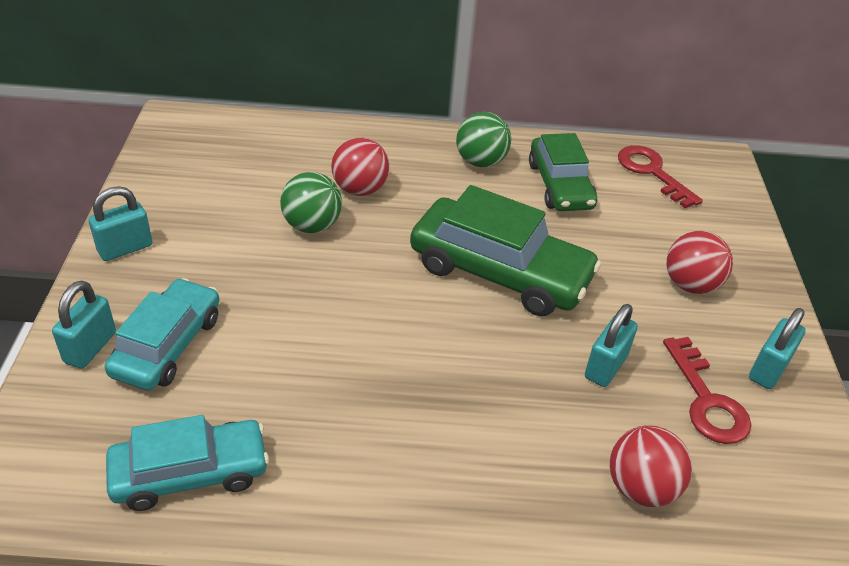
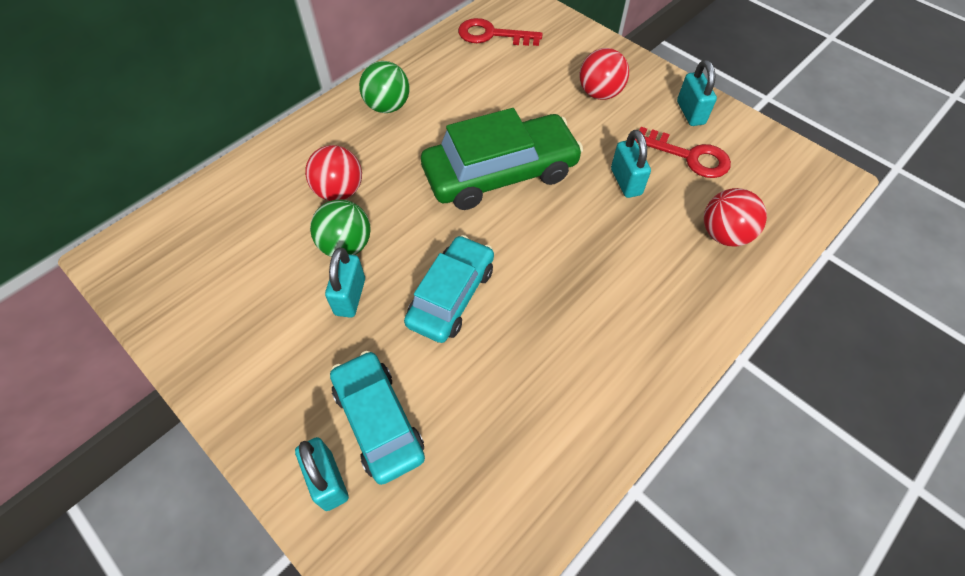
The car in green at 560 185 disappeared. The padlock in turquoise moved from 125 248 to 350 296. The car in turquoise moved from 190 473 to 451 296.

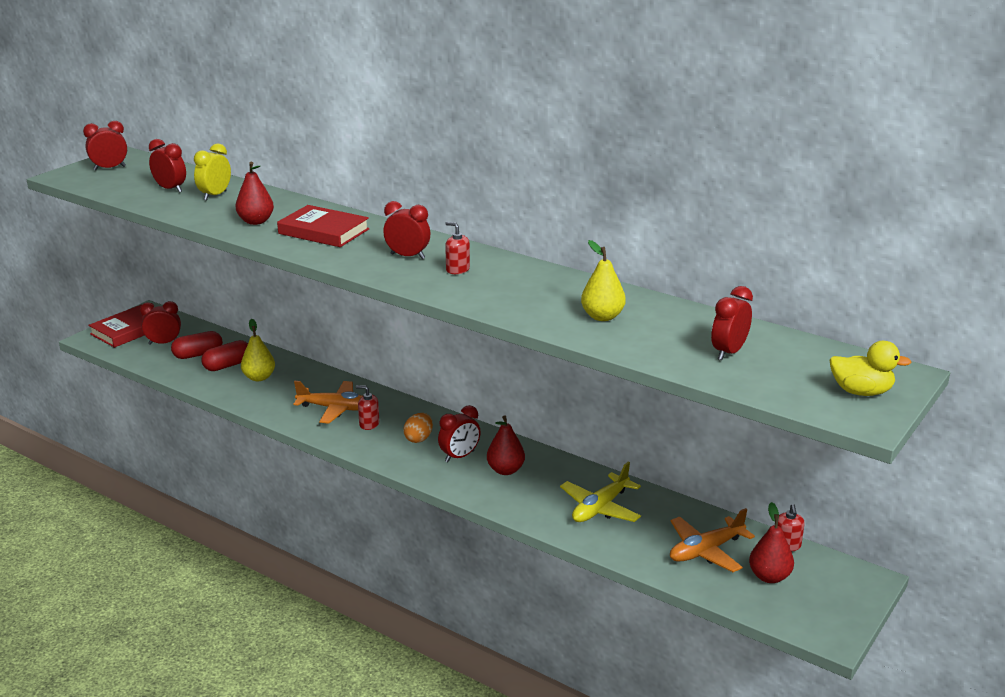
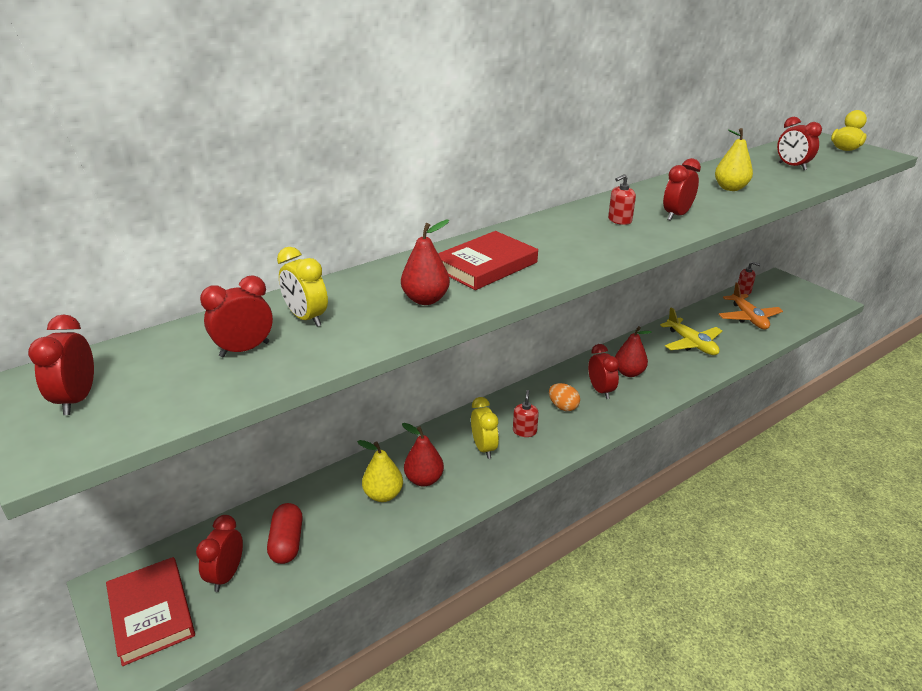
The capsule in red at 227 365 disappeared. The clock in red moved from 407 256 to 676 215. The pear in red moved from 769 576 to 424 479. The plane in orange at 335 409 was replaced by the clock in yellow at 484 448. The soap dispenser in red at 369 424 turned 150 degrees clockwise.

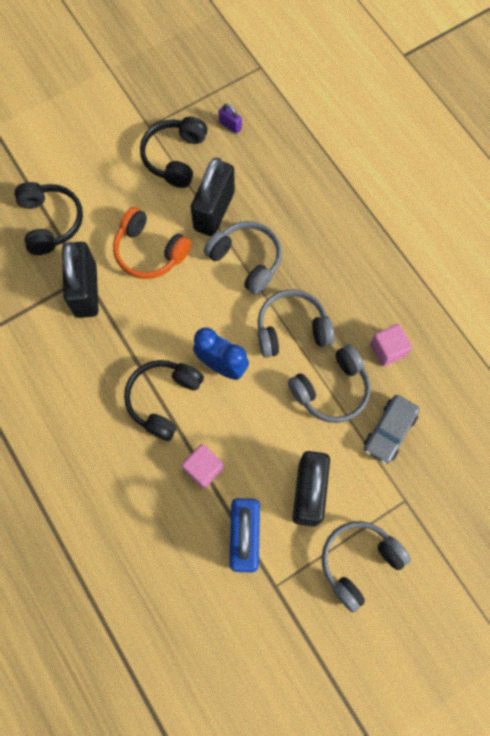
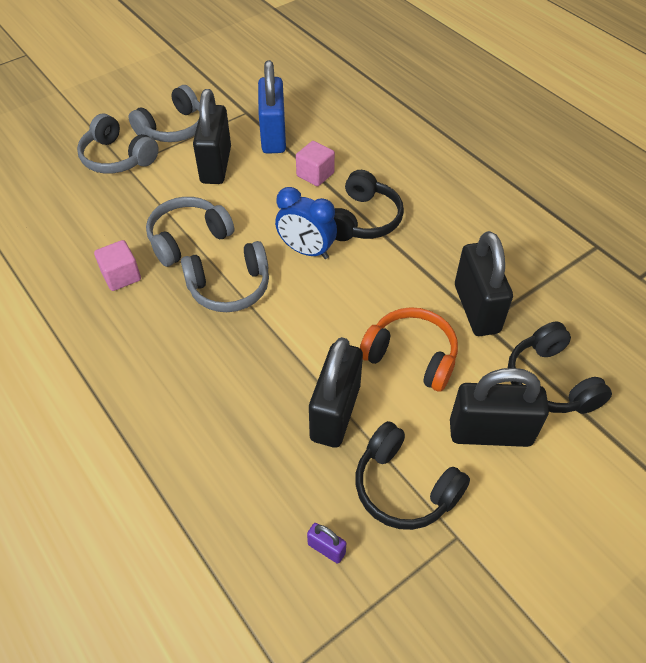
The car in grey at 389 431 disappeared. The padlock in black at 490 432 appeared. The headphones in grey moved from 246 260 to 117 158. The headphones in black at 175 157 turned 120 degrees clockwise.

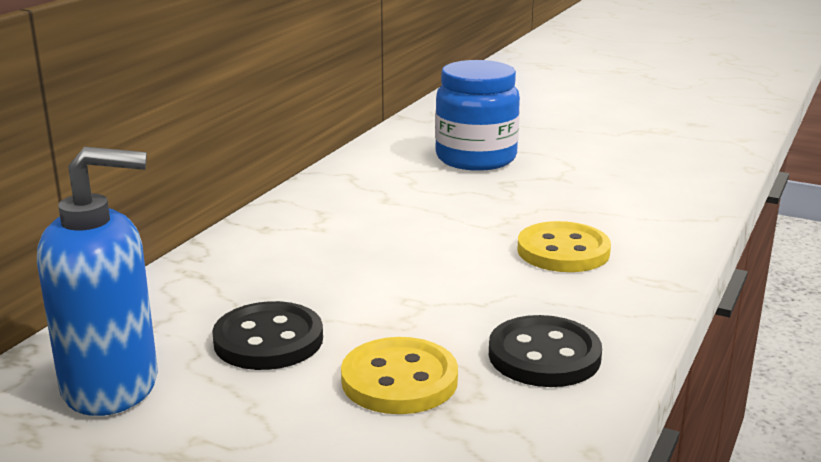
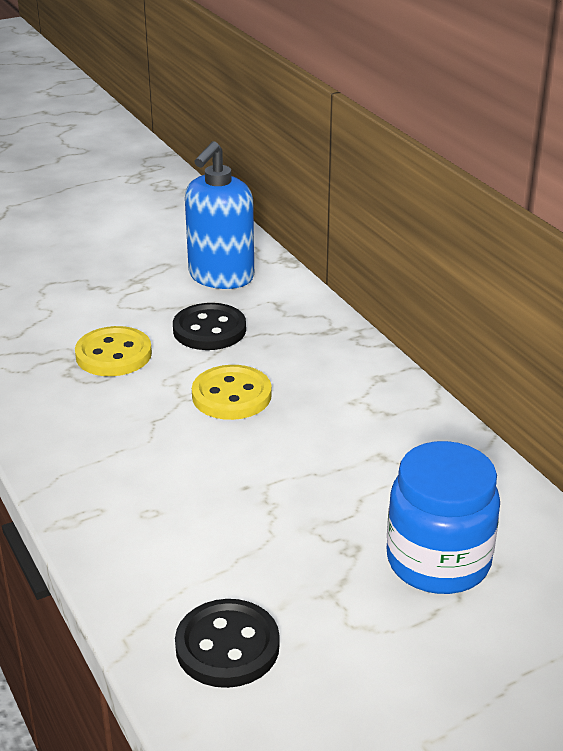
The button in black moved from 544 355 to 227 646. The button in yellow moved from 563 251 to 231 395.

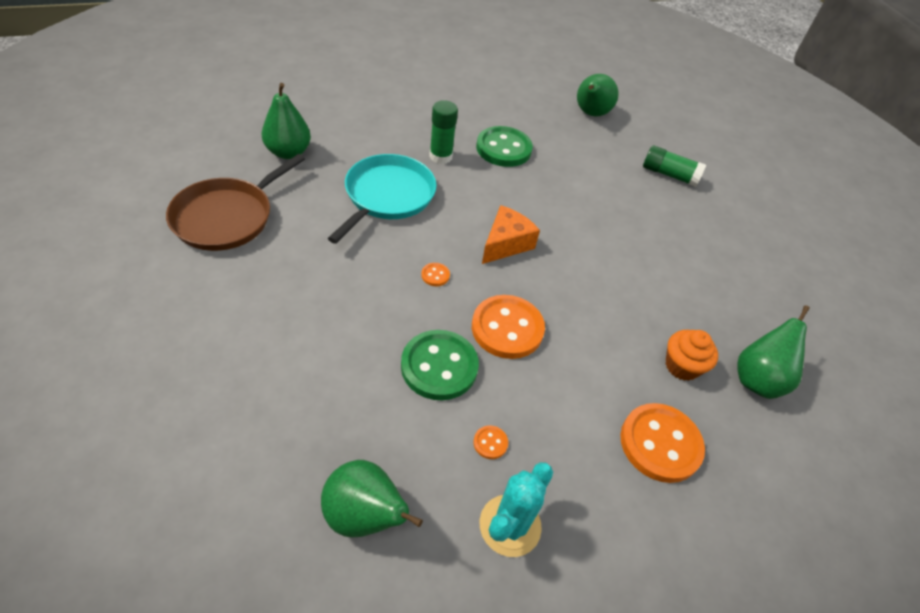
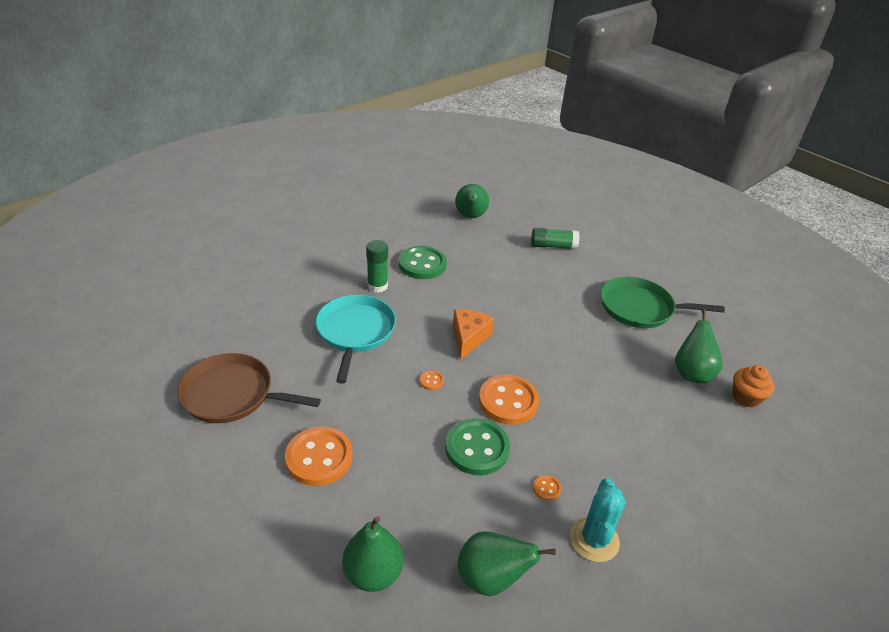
The pan in green at 640 308 appeared. The pear in green moved from 288 152 to 373 573. The button in orange moved from 660 444 to 319 458. The cupcake in orange moved from 682 366 to 746 397. The pan in brown at 227 217 turned 90 degrees clockwise.

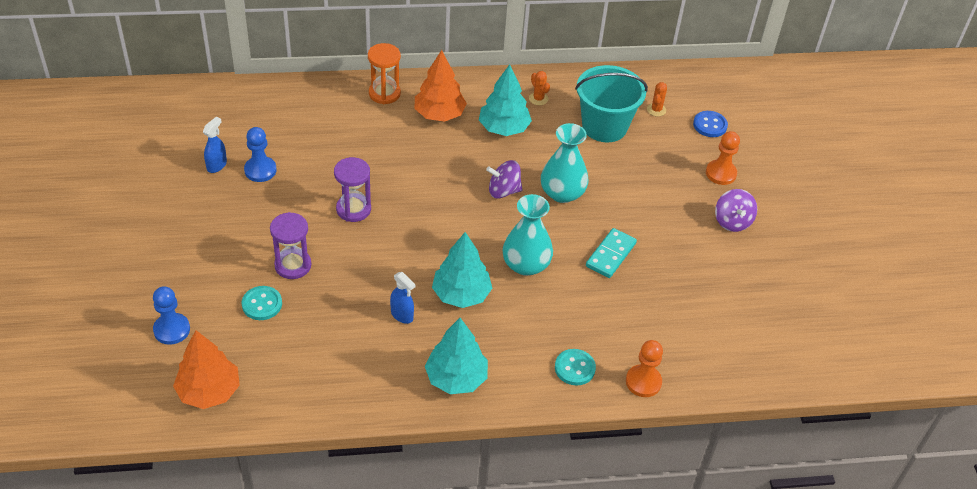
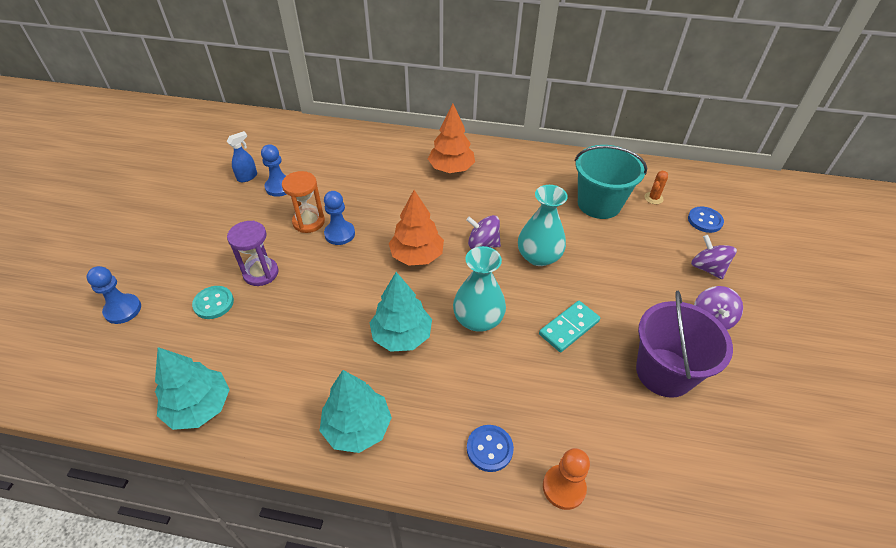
The spray bottle in blue at 402 315 disappeared. The cactus in orange at 538 99 disappeared. The bucket in purple at 664 372 appeared. The tree in orange moved from 209 391 to 417 256. The hourglass in orange moved from 384 93 to 308 222. The tree in turquoise moved from 504 128 to 199 407. The hourglass in purple at 353 209 was replaced by the pawn in blue at 339 234. The pawn in orange at 721 173 was replaced by the spinning top in purple at 707 268. The button in turquoise at 574 368 became the button in blue at 489 449.

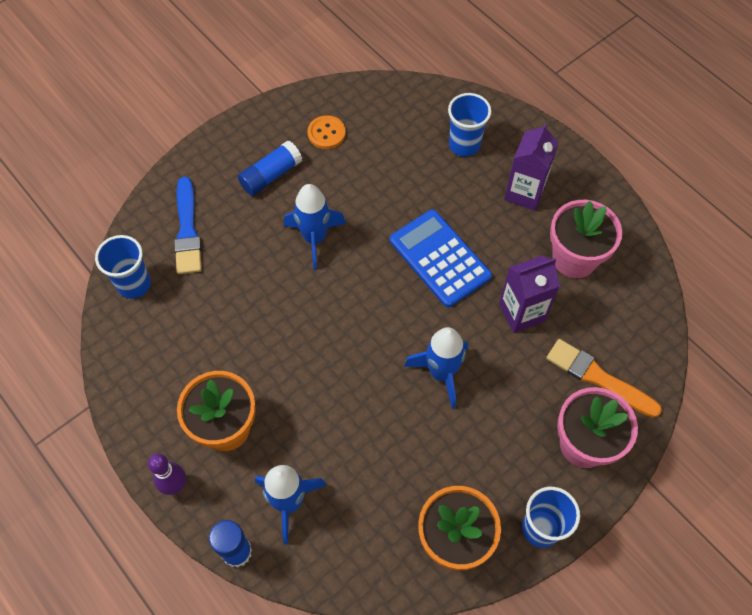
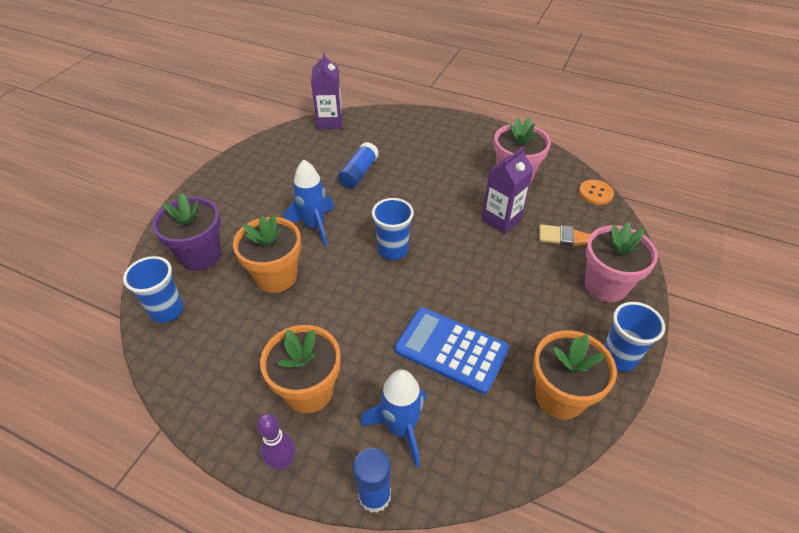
The rocket in blue at 441 373 disappeared. The flower pot in orange at 276 276 appeared. The glue stick in blue moved from 271 175 to 359 173. The button in orange moved from 326 133 to 595 193. The calculator in blue moved from 440 258 to 451 350. The cup in blue moved from 464 145 to 393 250. The carton in purple moved from 524 193 to 330 122. The brush in blue at 187 230 was replaced by the flower pot in purple at 200 255.

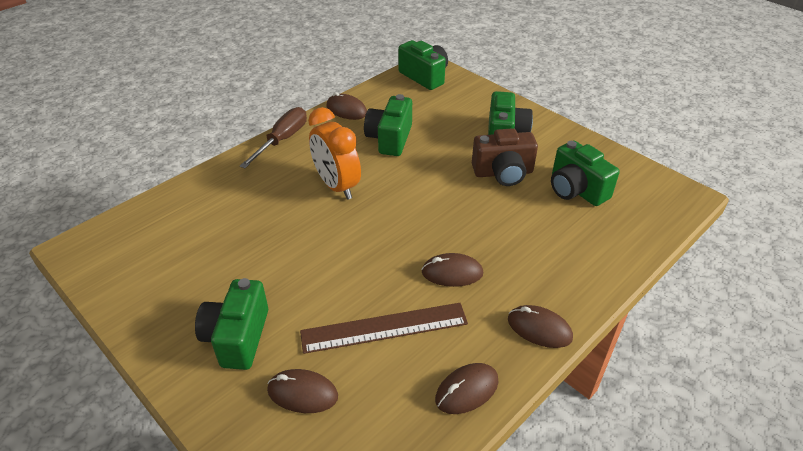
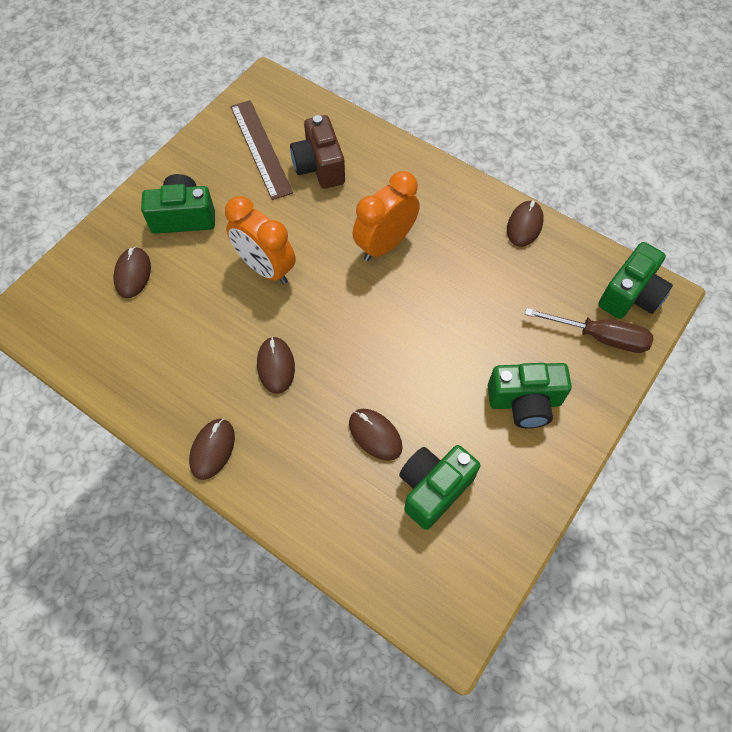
The camera in green at 390 139 disappeared. The clock in orange at 266 268 appeared. The screwdriver in brown moved from 282 140 to 600 337. The ruler in brown moved from 384 327 to 260 148. The mouse in brown moved from 466 390 to 375 435. The camera in brown moved from 503 173 to 319 166.

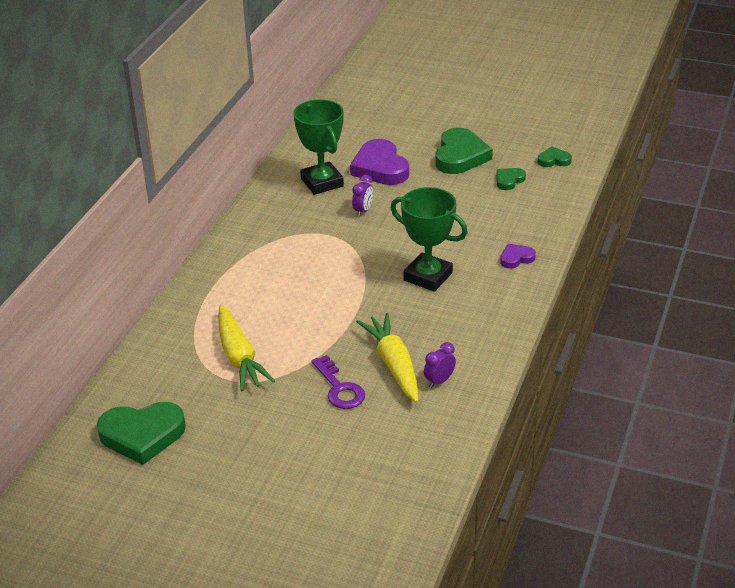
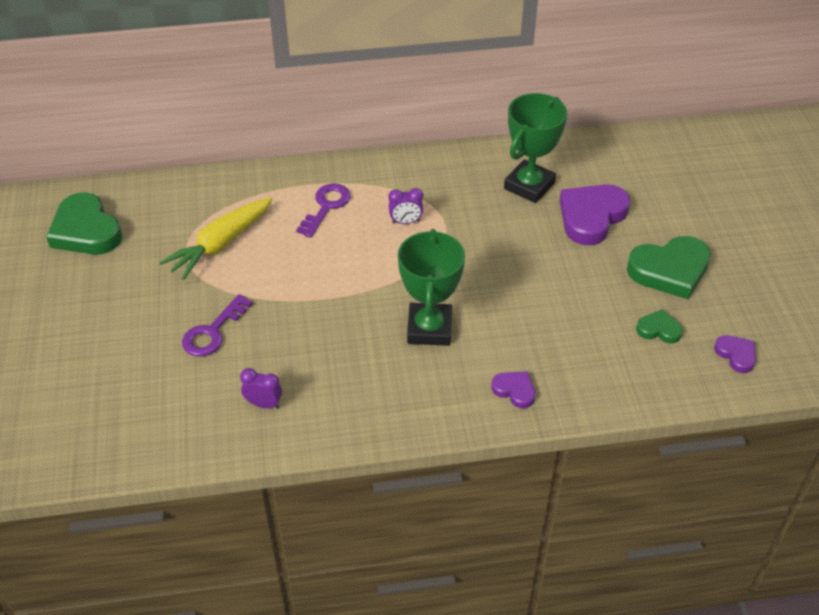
The carrot in yellow at 393 365 disappeared. The key in purple at 326 207 appeared. The clock in purple moved from 363 211 to 405 222. The heart in green at 554 160 became the heart in purple at 736 355.

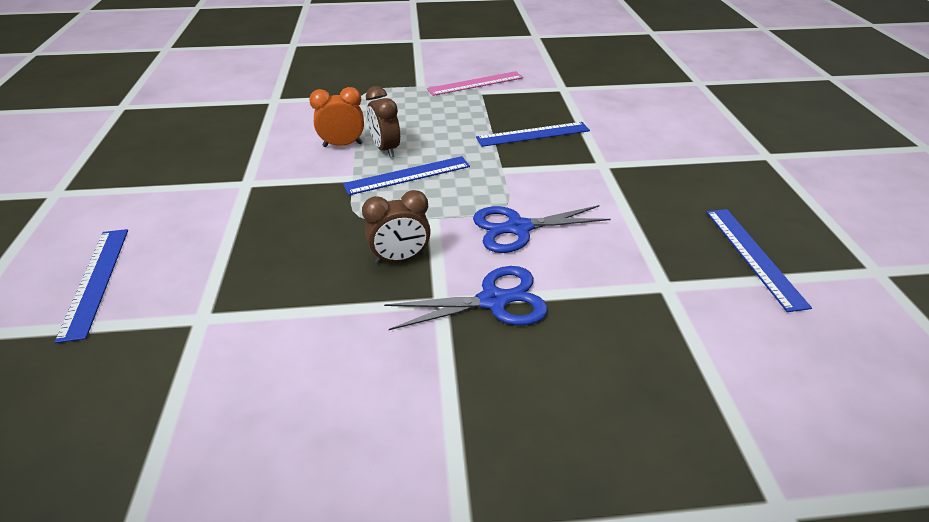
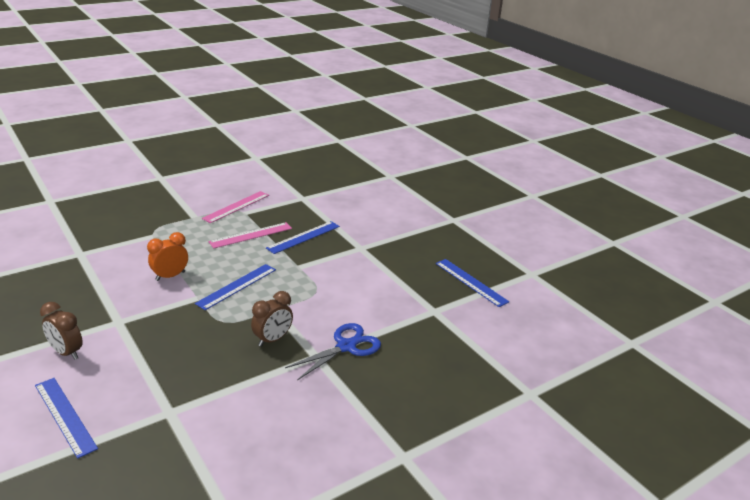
The scissors in blue at 518 228 disappeared. The ruler in pink at 251 235 appeared. The clock in brown moved from 386 149 to 66 352.

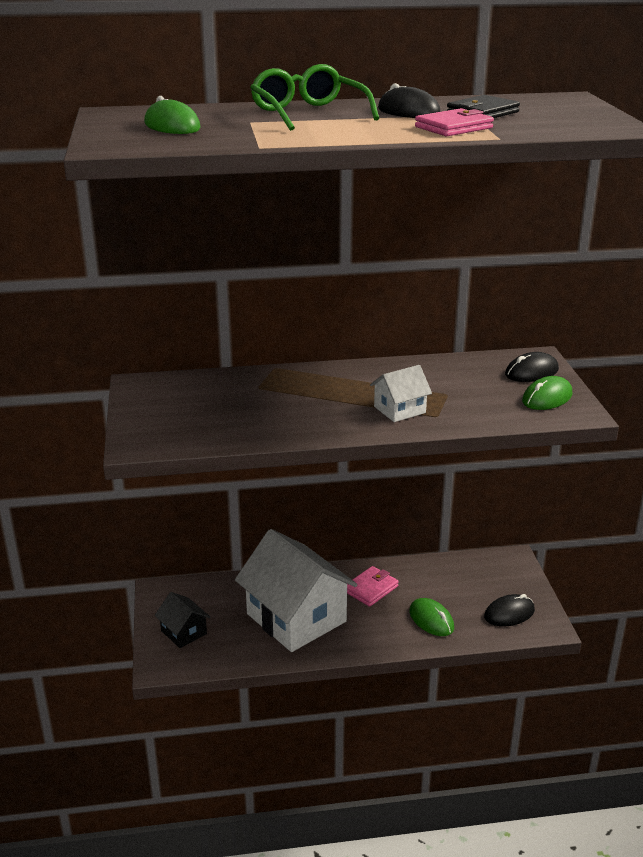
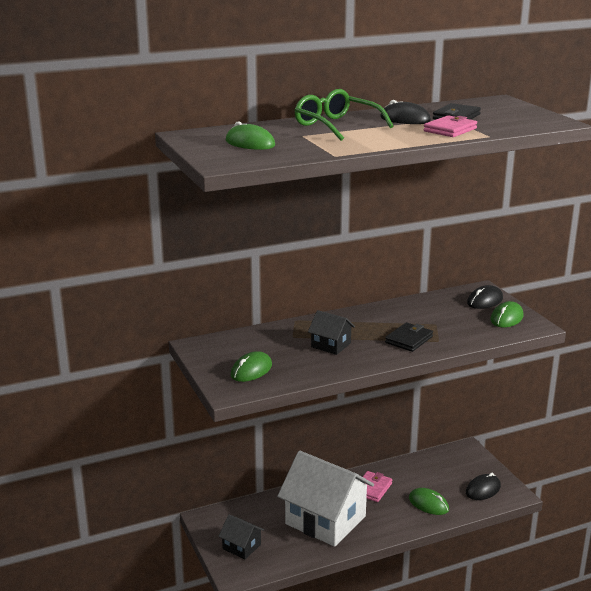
The mouse in green at 251 370 appeared. The house in black at 331 345 appeared. The house in white at 399 410 was replaced by the wallet in black at 409 340.

